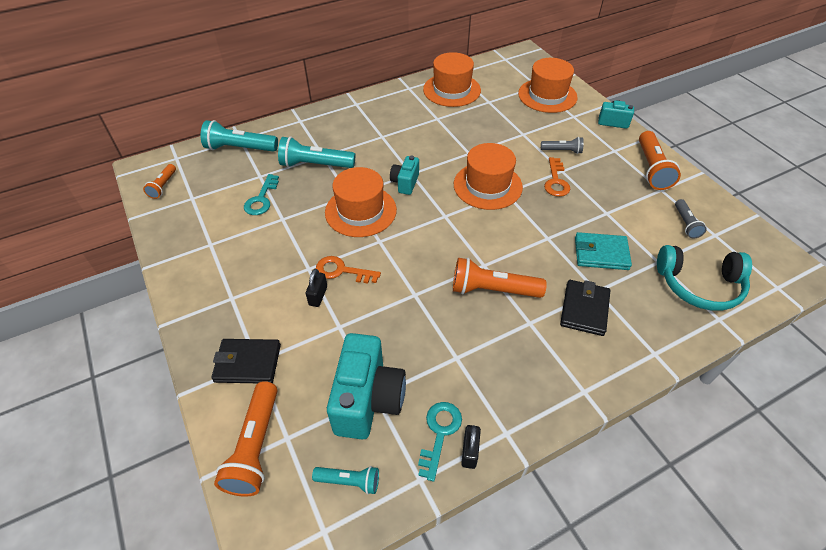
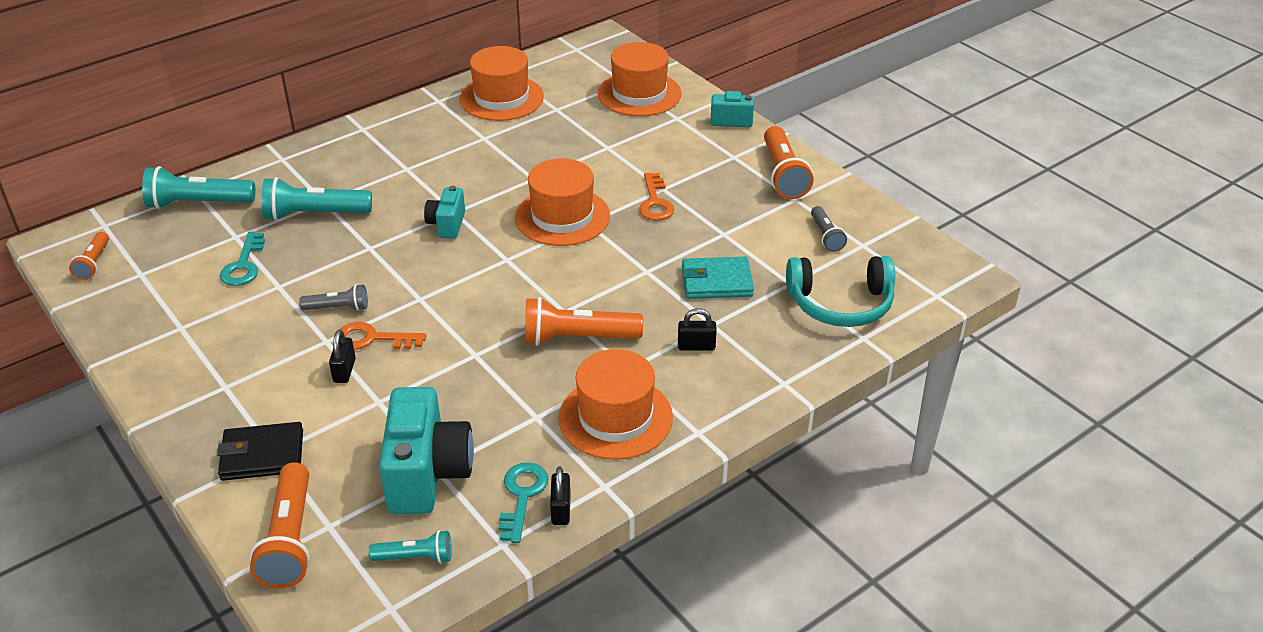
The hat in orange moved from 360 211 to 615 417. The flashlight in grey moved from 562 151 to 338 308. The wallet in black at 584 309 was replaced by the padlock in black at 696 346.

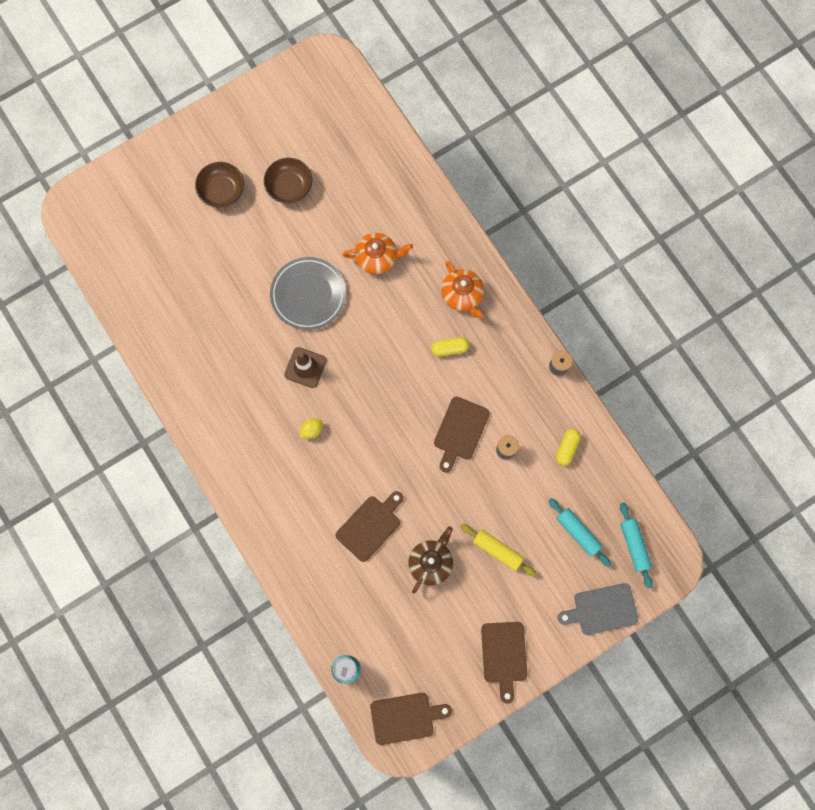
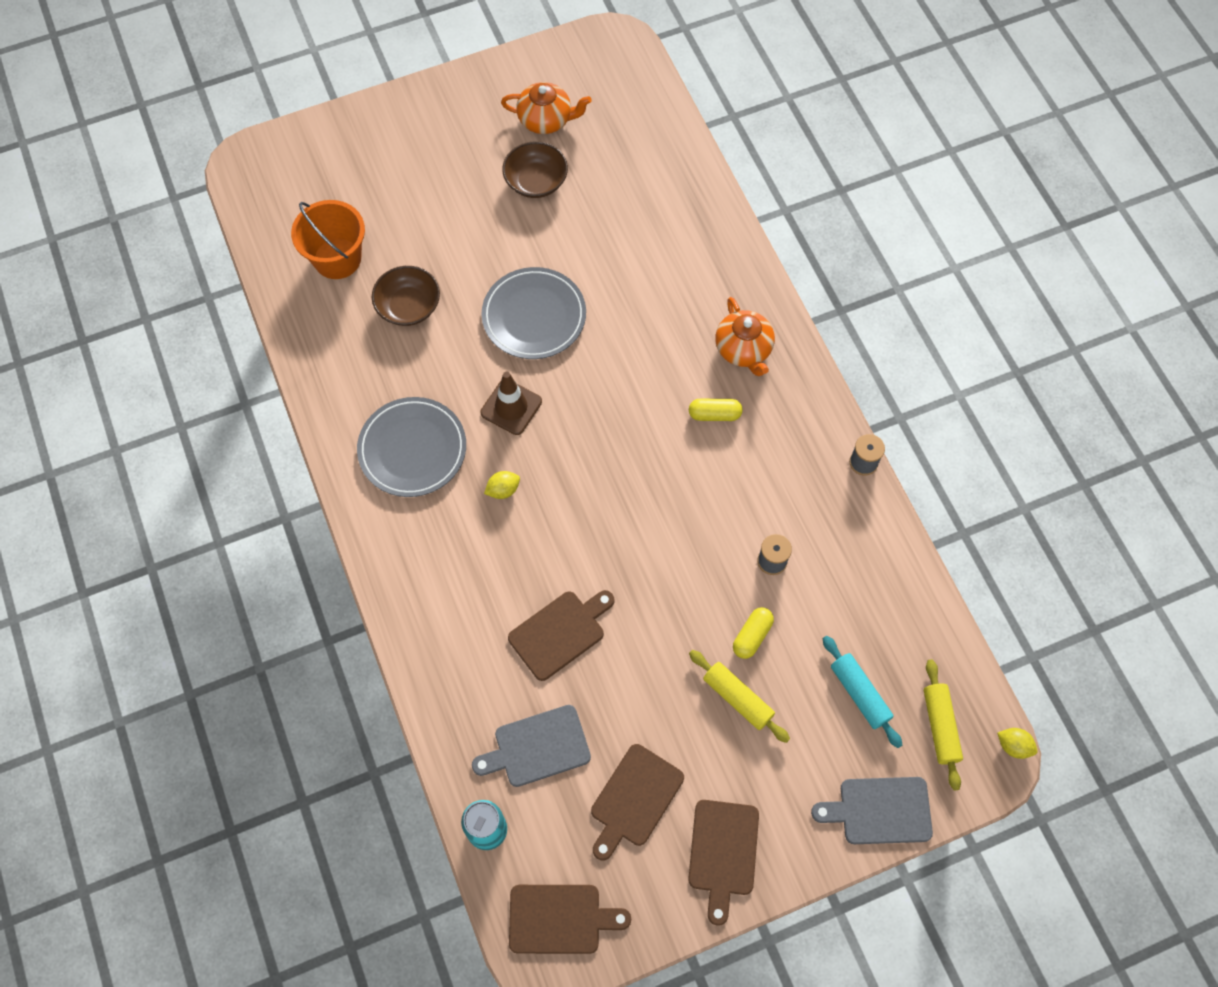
The teapot in brown at 431 562 disappeared. The bucket in orange at 337 258 appeared. The plate in grey at 412 449 appeared. The cutting board in grey at 537 747 appeared. The lemon in yellow at 1013 746 appeared. The bowl in brown moved from 221 190 to 408 306. The teapot in orange moved from 377 258 to 546 120. The cutting board in brown moved from 460 431 to 634 799. The capsule in yellow moved from 567 448 to 752 636. The rolling pin in turquoise at 634 546 became the rolling pin in yellow at 940 726.

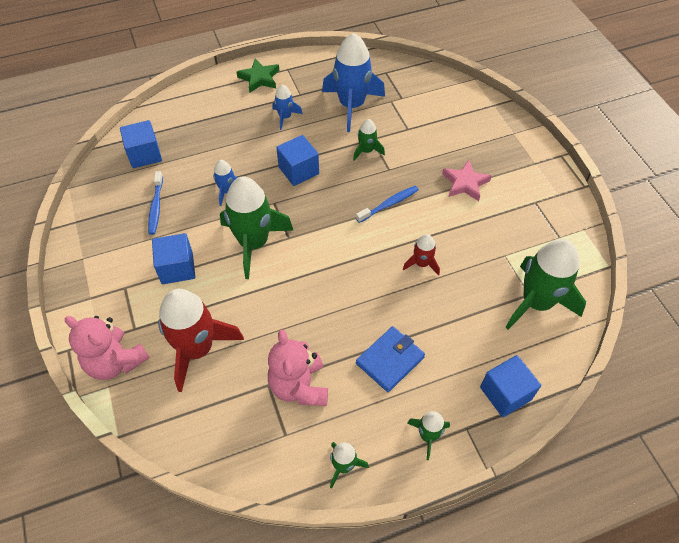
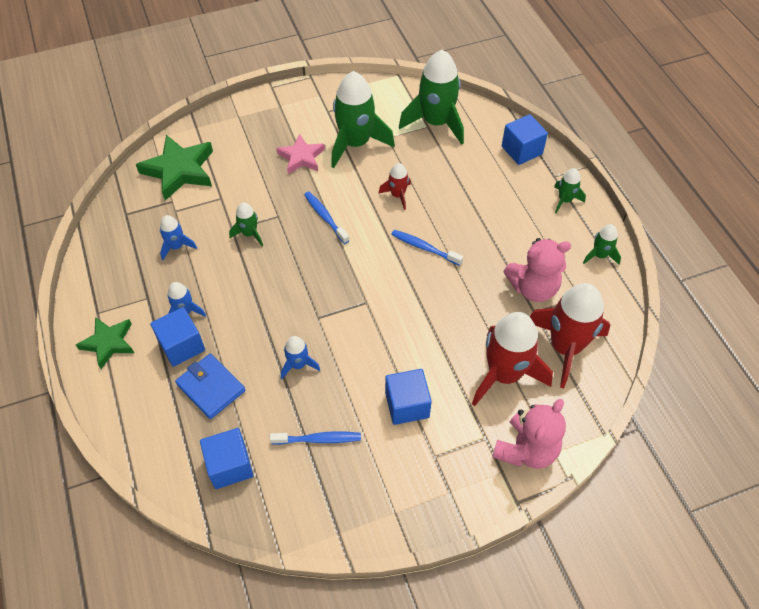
The star in green at 179 170 appeared. The toothbrush in blue at 424 248 appeared. The rocket in red at 564 347 appeared. The rocket in green moved from 254 243 to 356 143. The cube in blue moved from 298 170 to 182 346. The wallet in blue moved from 390 360 to 211 388. The rocket in blue at 351 106 changed to 0.48 times the size.

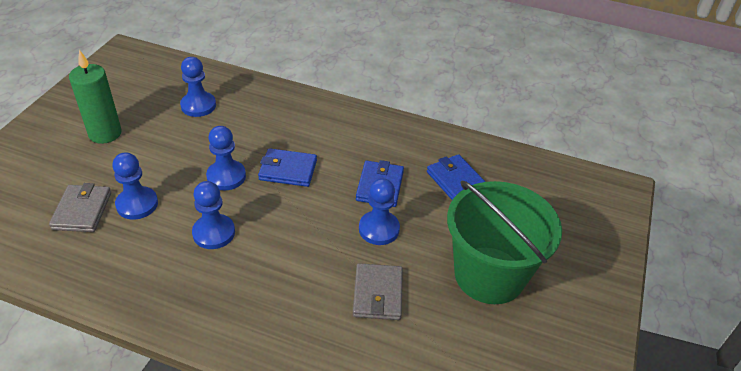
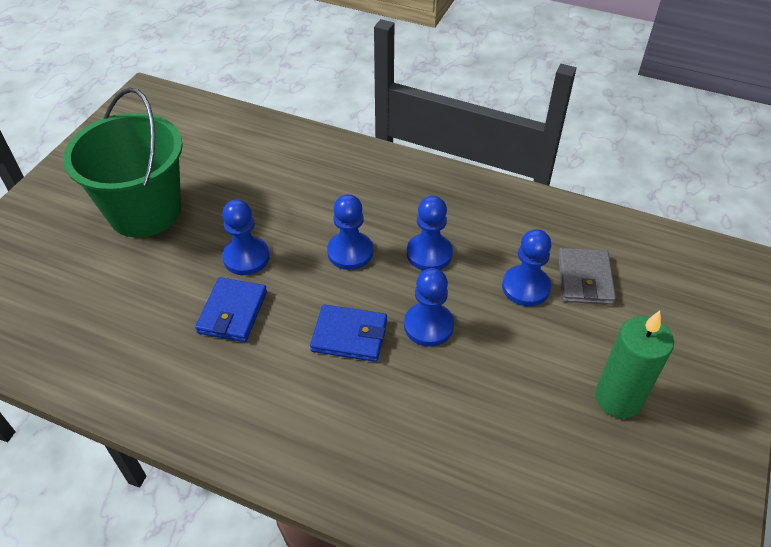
The wallet in grey at 377 294 disappeared. The wallet in blue at 456 181 disappeared. The pawn in blue moved from 198 105 to 350 252.

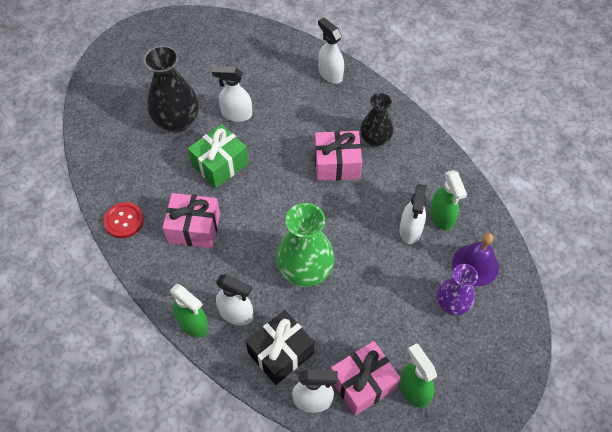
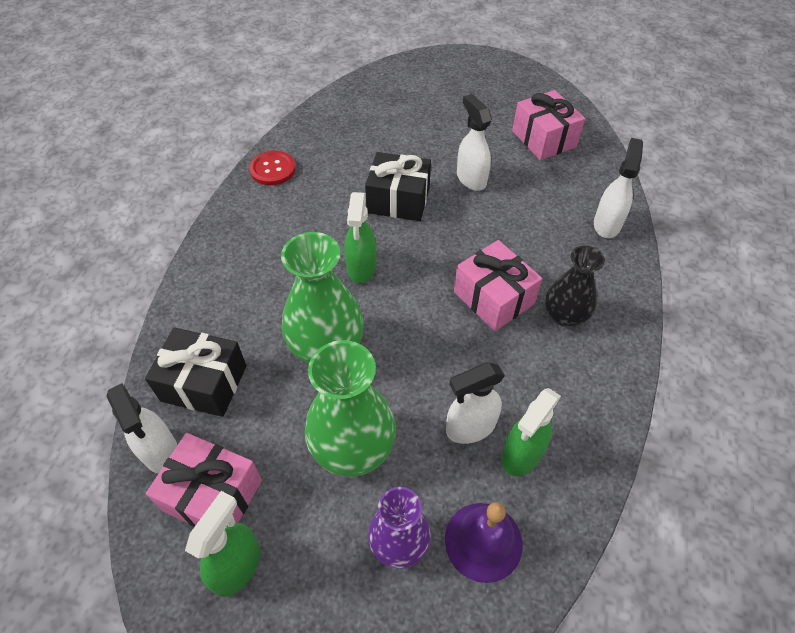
The vase in black at 177 121 disappeared. The spray bottle in white at 236 314 disappeared. The vase in green at 353 448 appeared. The gift in pink moved from 194 228 to 544 139. The spray bottle in green moved from 193 324 to 361 268. The gift in green at 220 164 became the gift in black at 398 200.

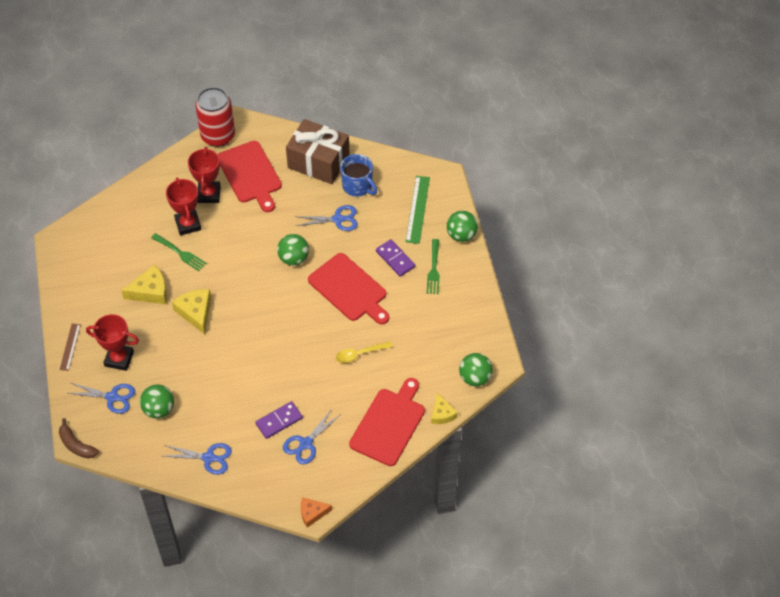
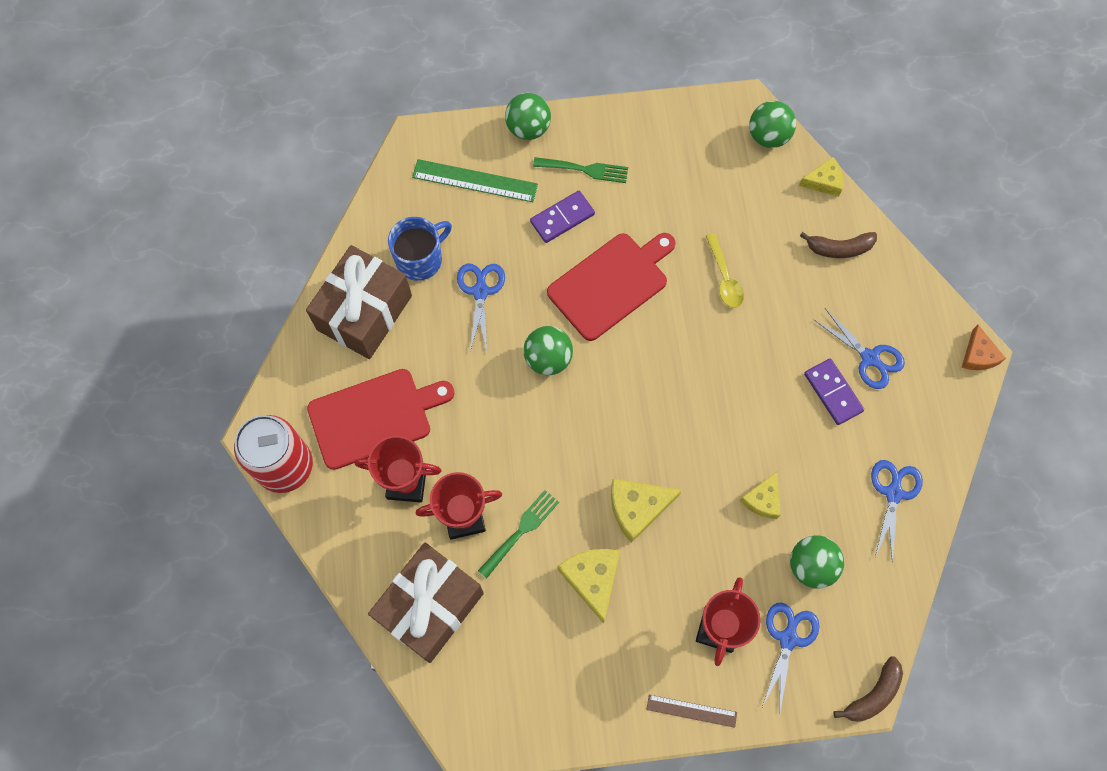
The gift in brown at 430 606 appeared. The cheese in yellow at 762 500 appeared. The cutting board in red at 389 424 was replaced by the banana in brown at 839 248.

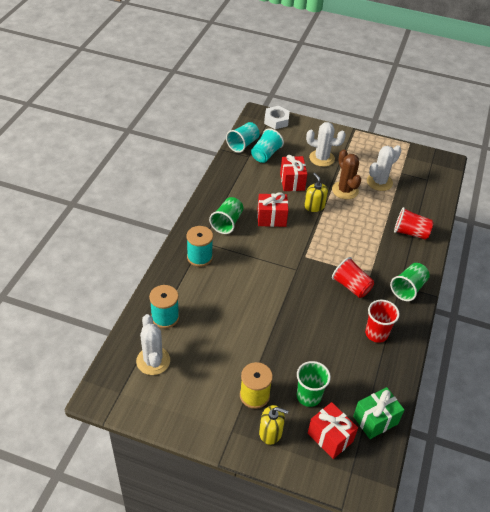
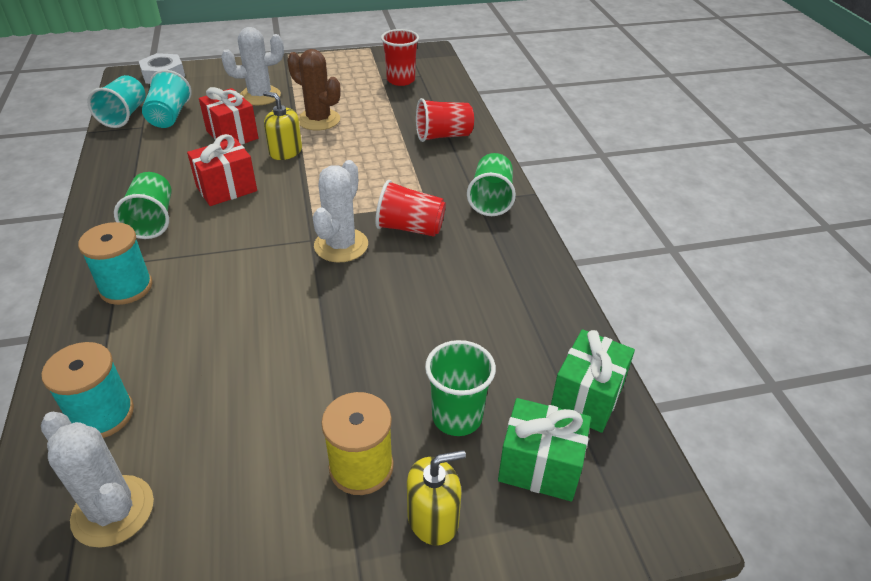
The cup in red moved from 376 333 to 400 80. The cactus in white moved from 379 182 to 341 245. The gift in red at 330 437 became the gift in green at 540 466.

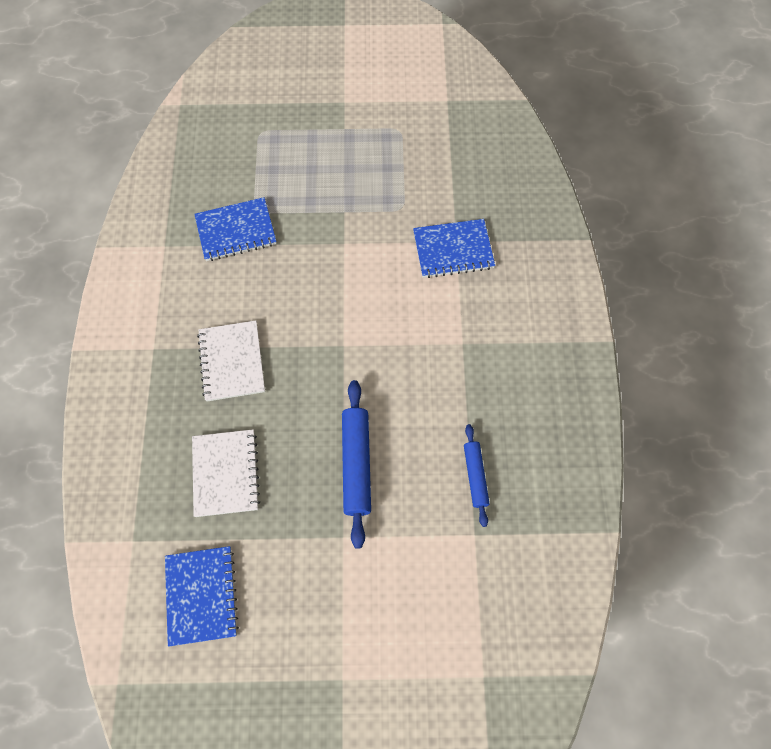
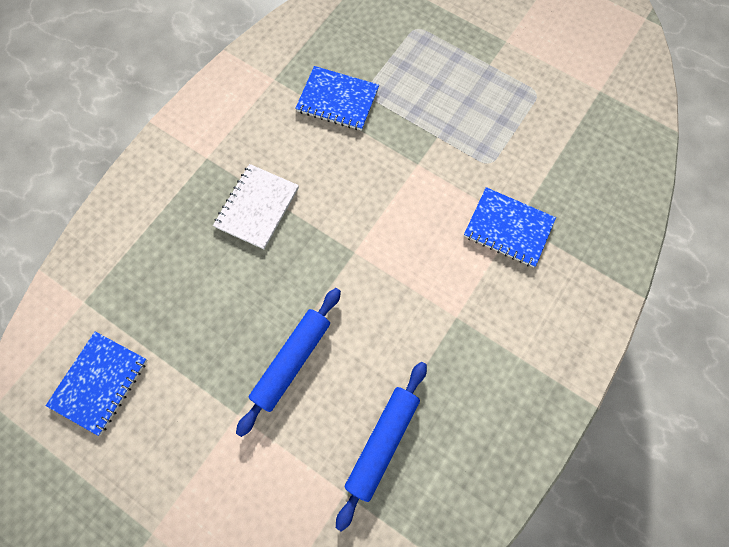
The notebook in white at 225 473 disappeared. The rolling pin in blue at 475 476 changed to 1.64 times the size.

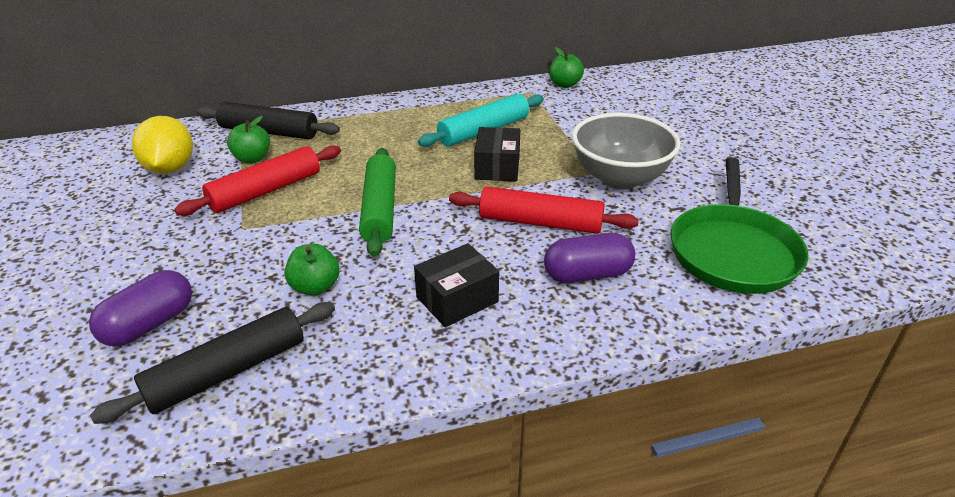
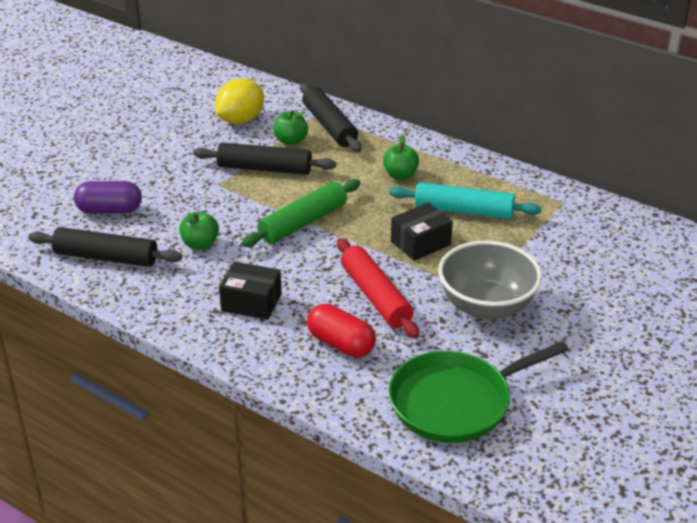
The apple in green moved from 564 84 to 400 175. The rolling pin in red at 265 191 became the rolling pin in black at 264 168. The capsule in purple at 587 274 became the capsule in red at 341 344.

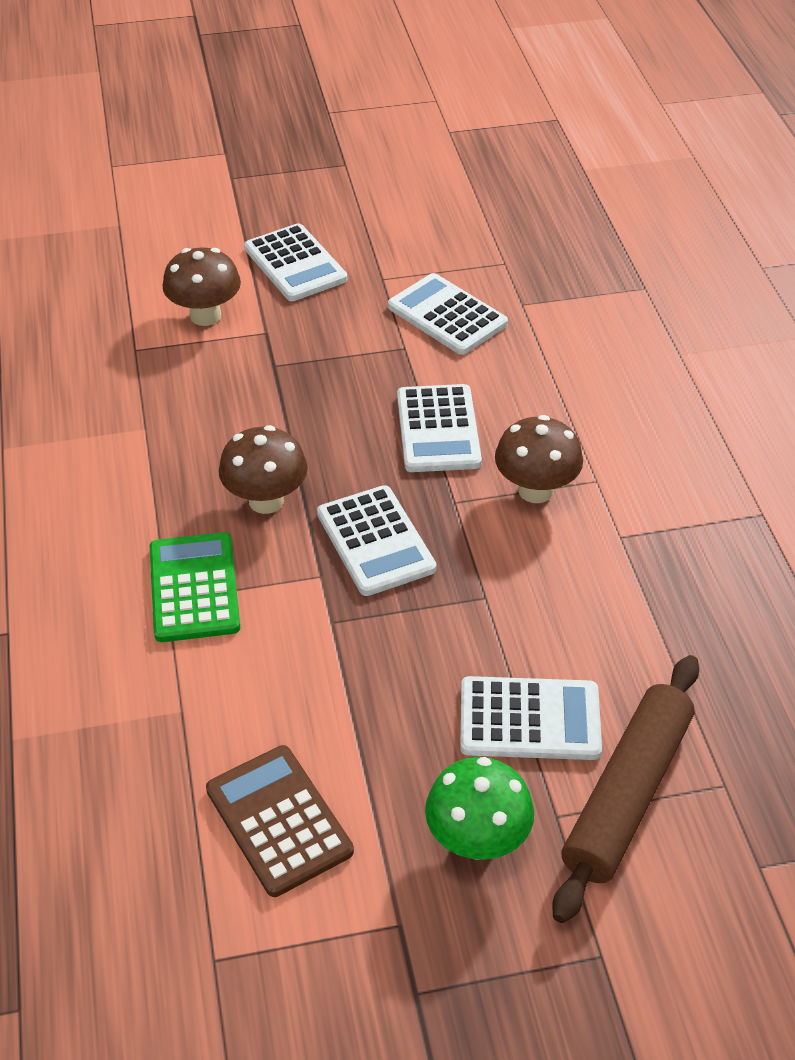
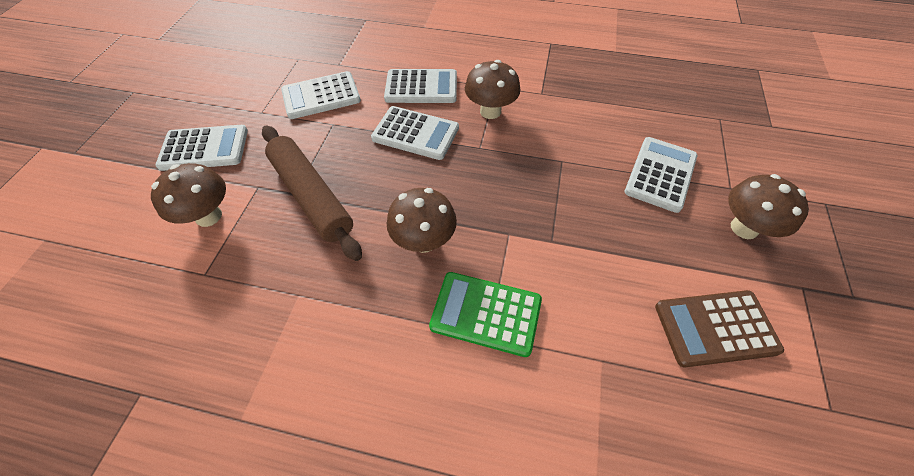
The calculator in white moved from 375 541 to 421 87. The rolling pin in brown moved from 626 794 to 311 196. The mushroom in green at 477 840 became the mushroom in brown at 744 228.

